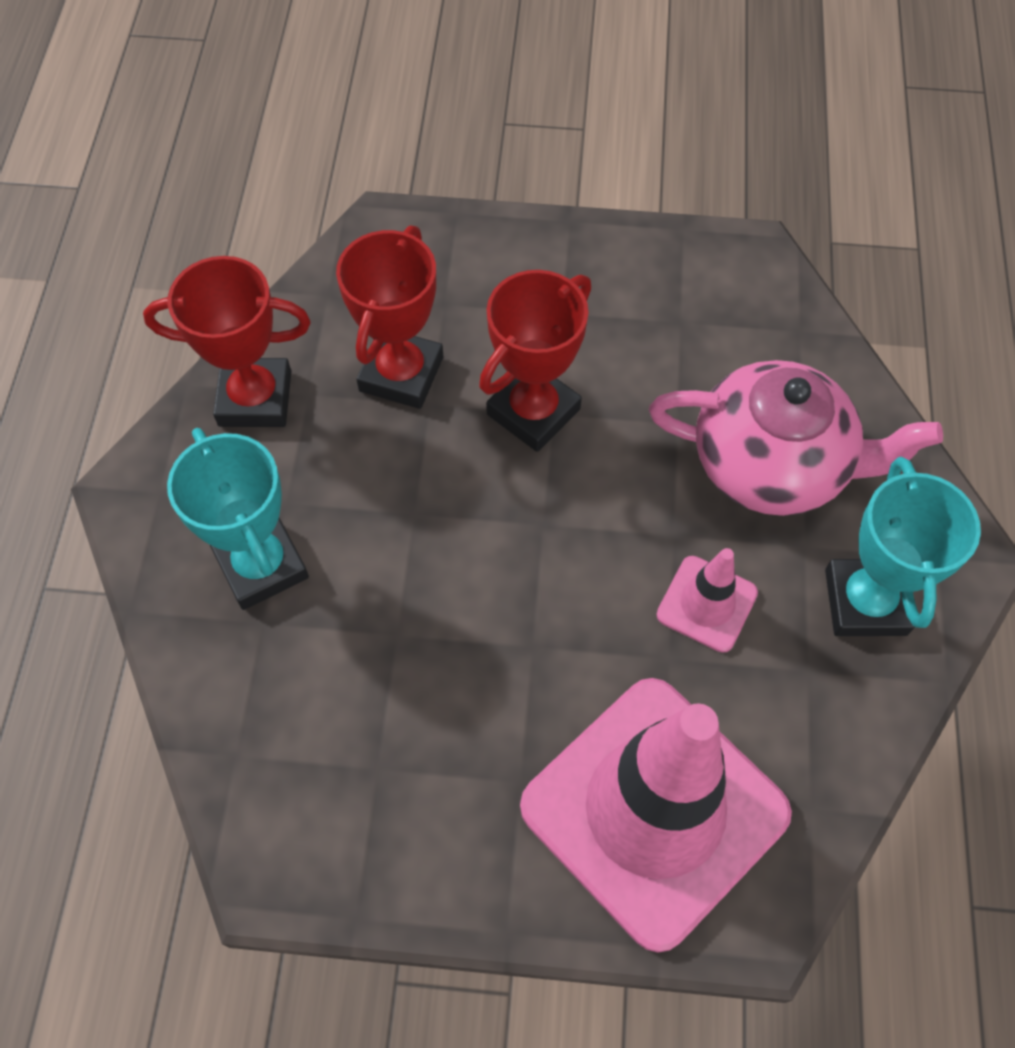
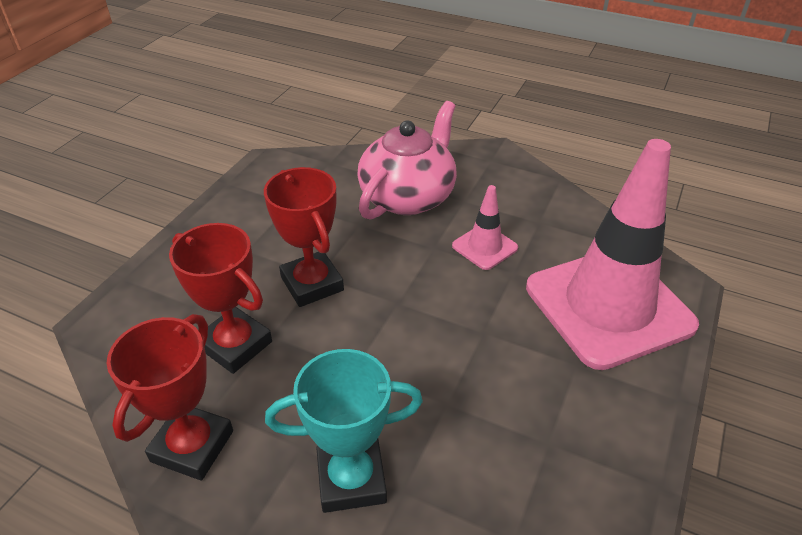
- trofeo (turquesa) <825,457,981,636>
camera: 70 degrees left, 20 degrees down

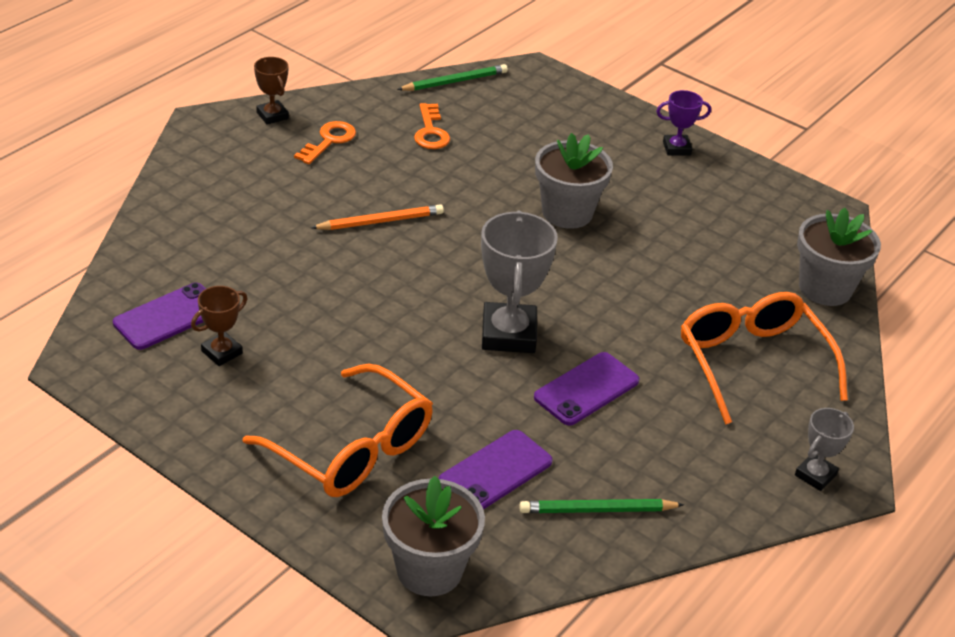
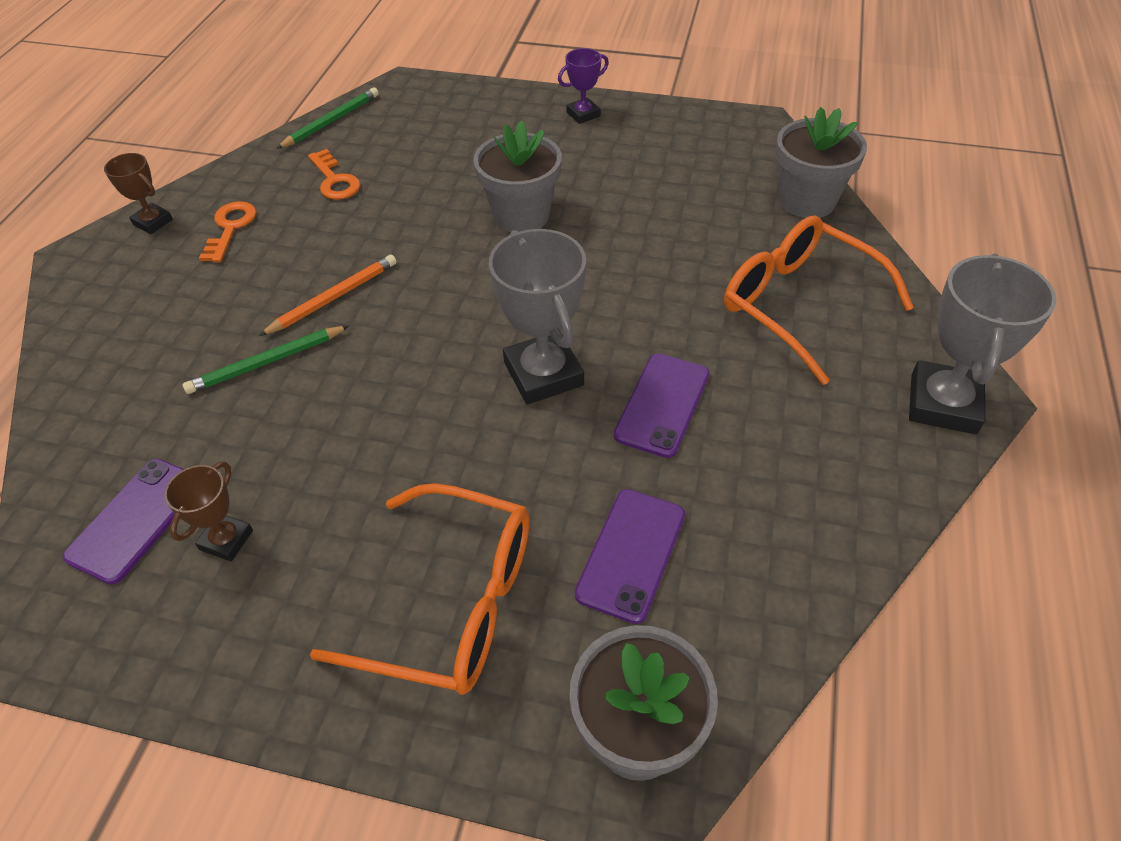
~ lápiz (verde) <519,499,684,513> to <183,326,349,394>
~ trofeo (gris) <795,408,854,491> = <909,254,1056,434> x1.85
camera: 20 degrees left, 10 degrees up

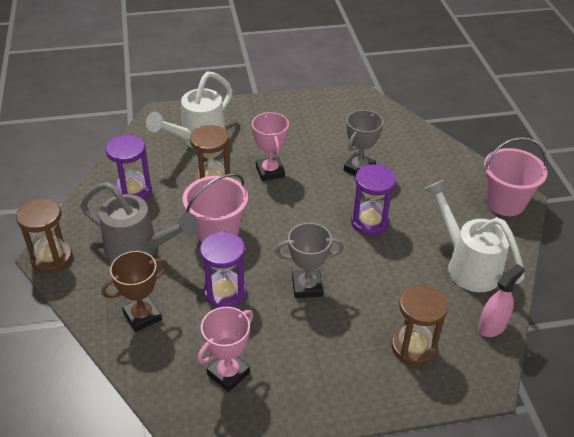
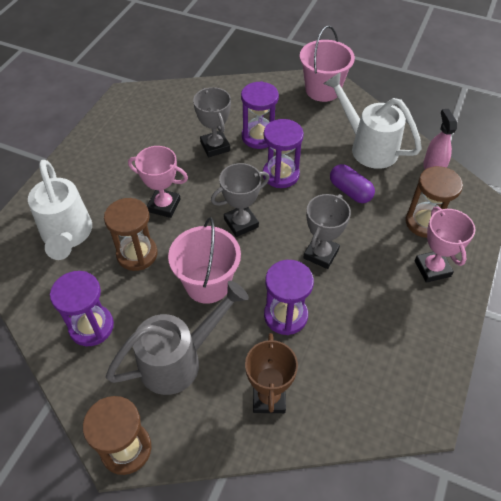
~ trofeo (rosa) <197,307,253,392> to <415,207,475,283>
~ regadera (blanco) <424,179,525,292> = <323,72,422,169> 45 degrees clockwise
+ trofeo (gris) <211,163,270,237>
+ reloj de arena (morado) <241,81,279,149>
+ cápsula (morado) <330,164,375,203>
camera: 55 degrees left, 10 degrees up

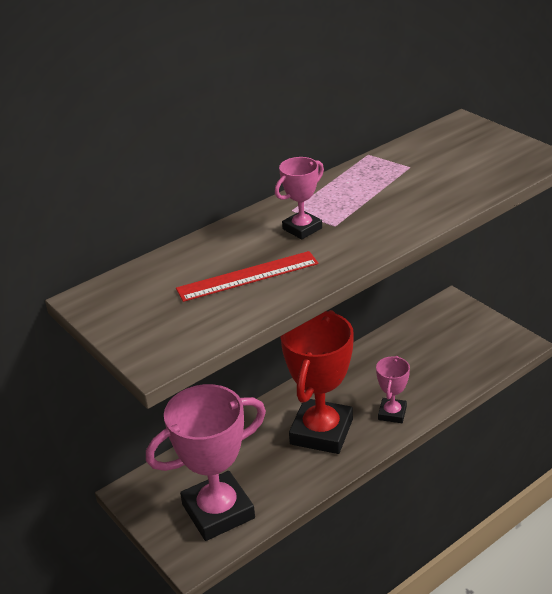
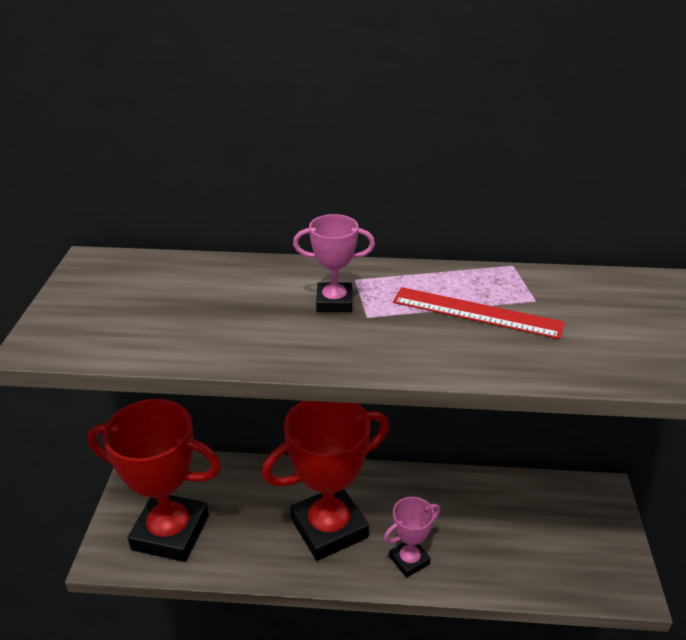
~ trofeo (rosa) <146,384,266,541> to trofeo (rojo) <87,399,221,562>
~ regla (rojo) <176,251,319,302> to <393,287,565,339>
camera: 40 degrees right, 0 degrees up

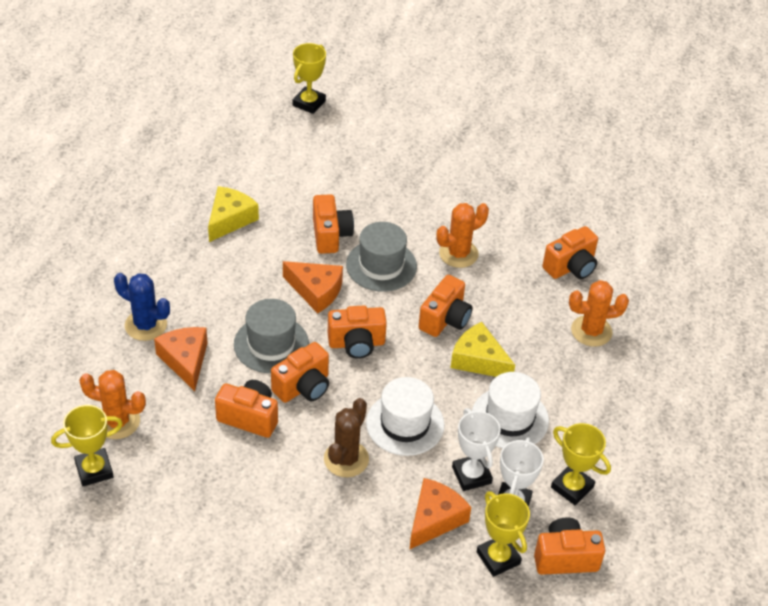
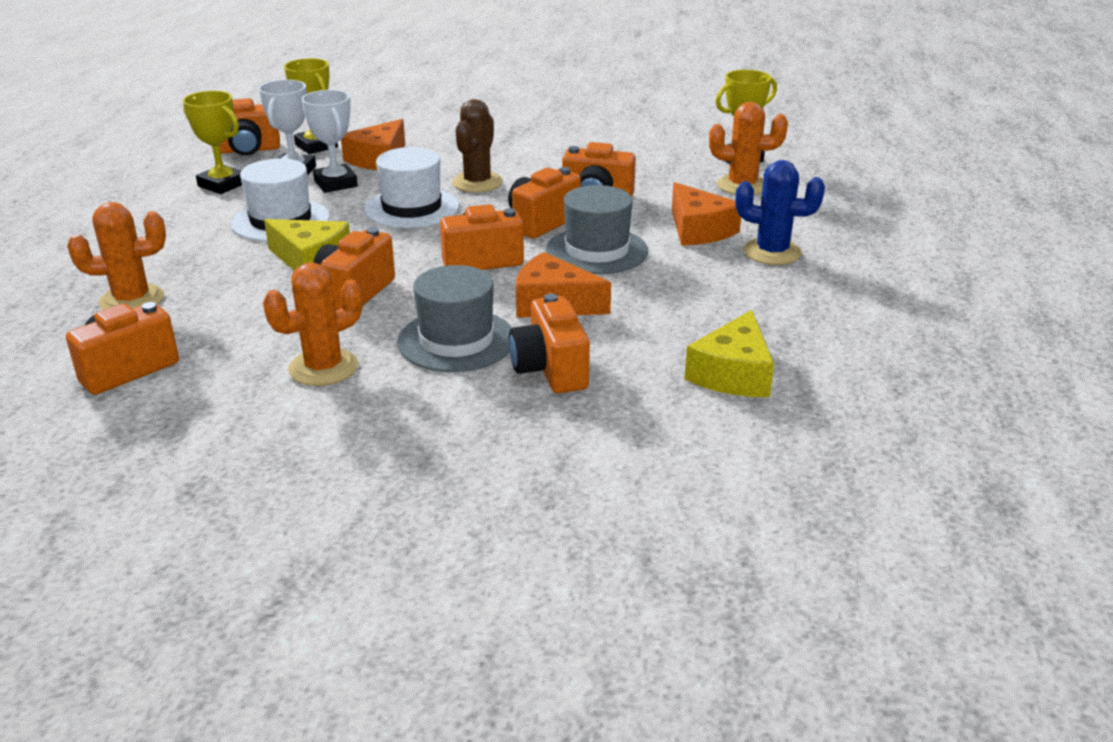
- trofeo (amarillo) <293,43,326,114>
camera: 175 degrees right, 15 degrees down

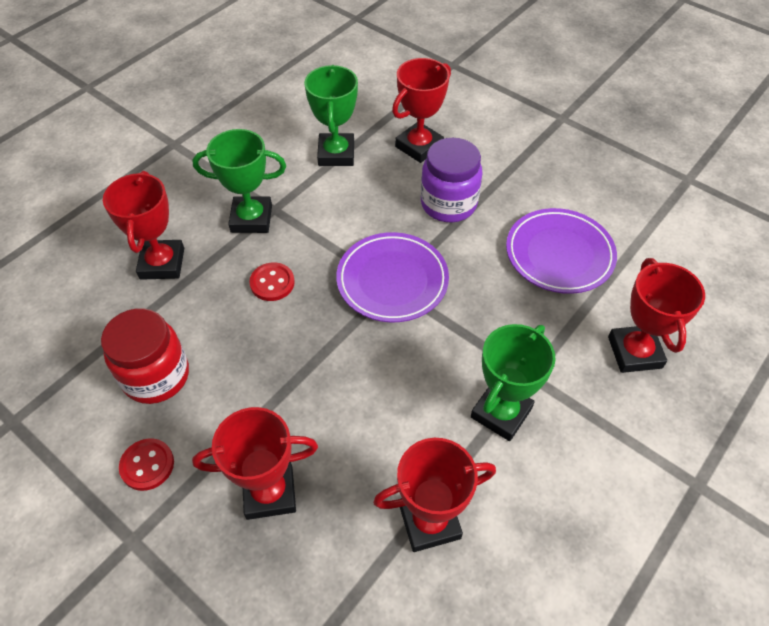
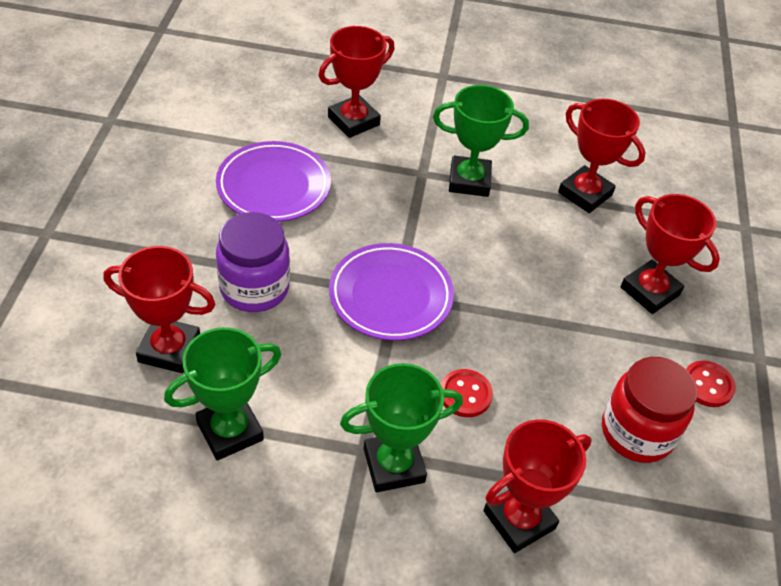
~ trofeo (verde) <193,129,286,233> = <340,363,463,492> 75 degrees counterclockwise
camera: 125 degrees left, 5 degrees down

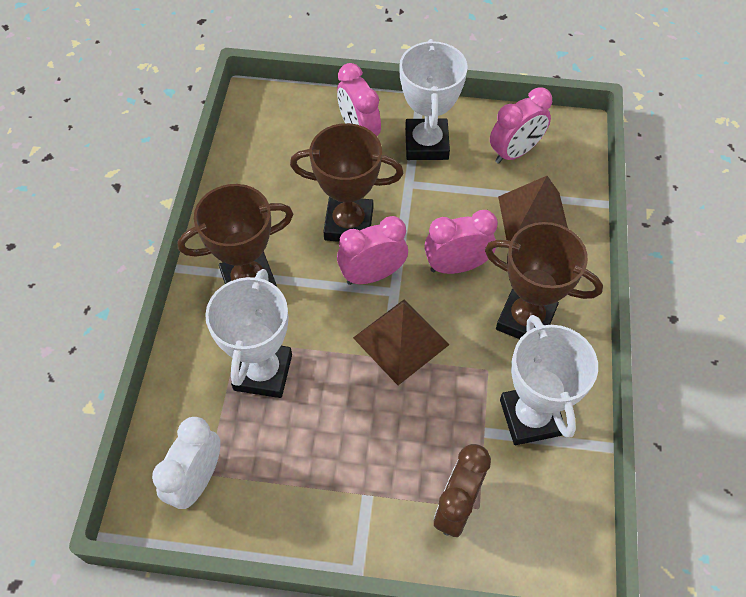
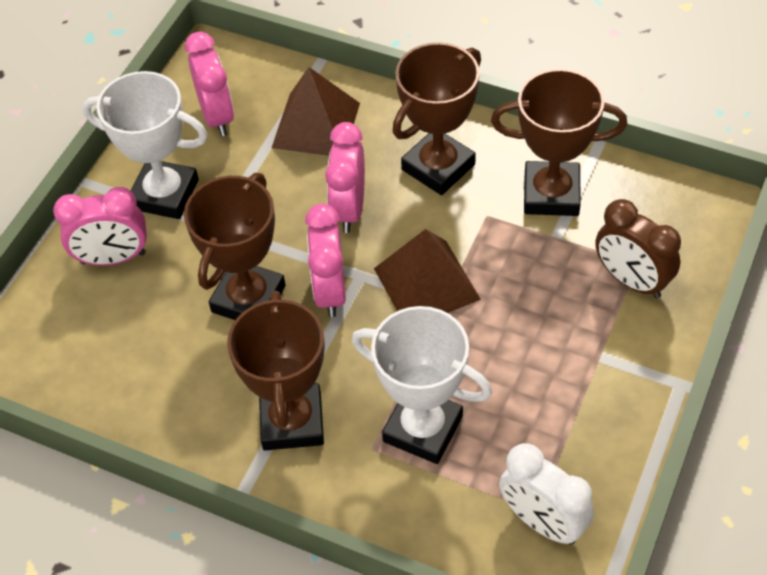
~ trofeo (blanco) <500,315,598,445> to trofeo (marrón) <491,69,627,216>
camera: 70 degrees left, 5 degrees down

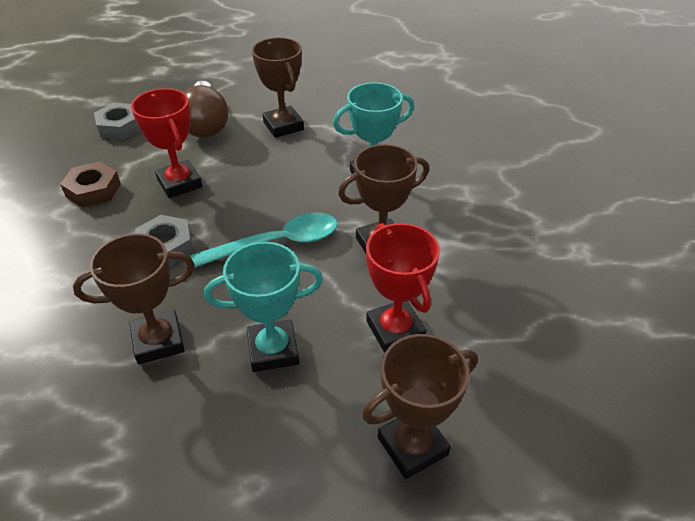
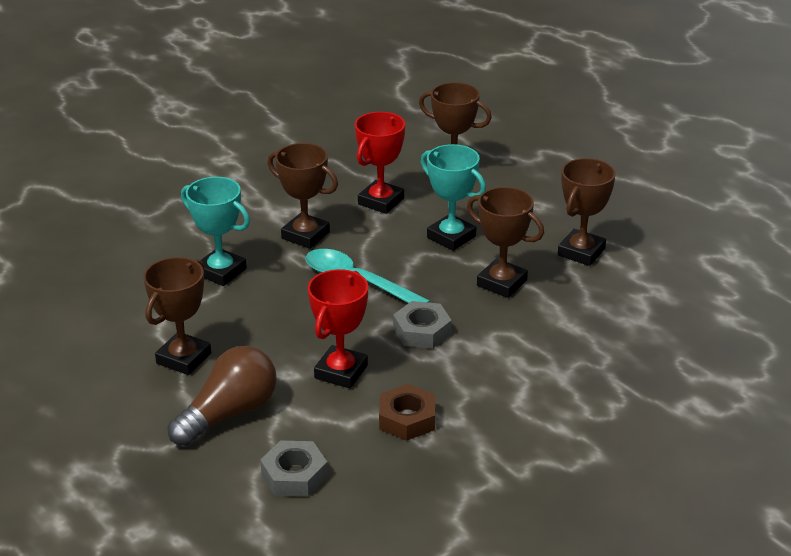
+ trofeo (marrón) <558,158,616,266>
camera: 125 degrees left, 10 degrees down

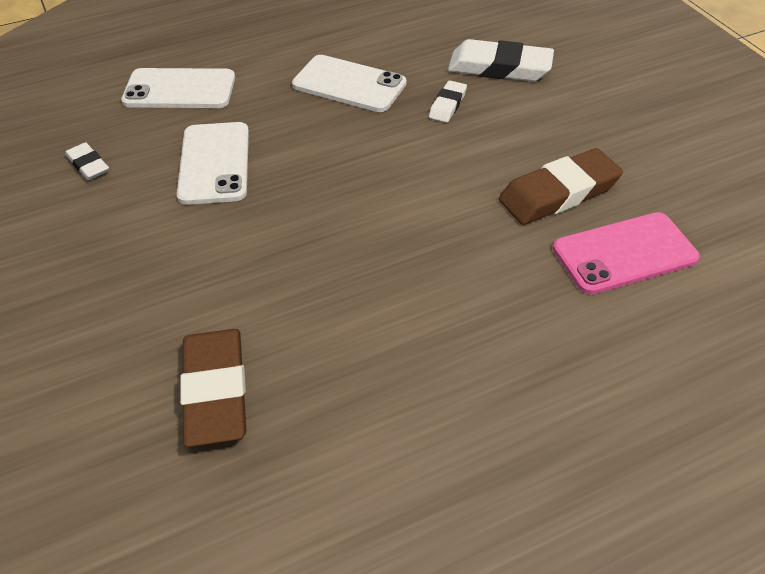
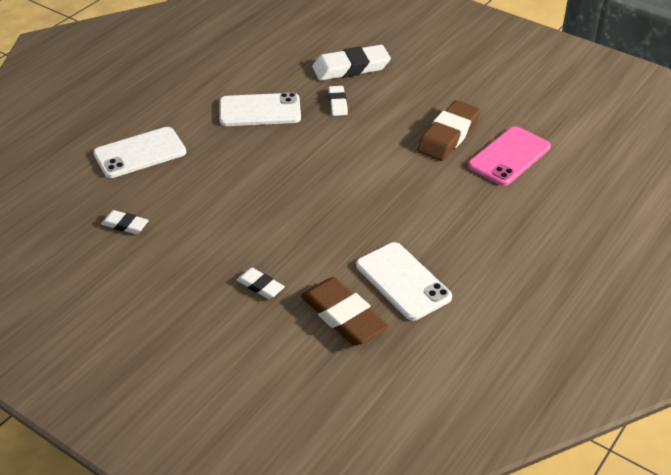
~ móvil (blanco) <177,122,249,205> to <356,242,452,321>
+ goma de borrar (blanco) <237,268,285,299>
camera: 30 degrees left, 5 degrees down

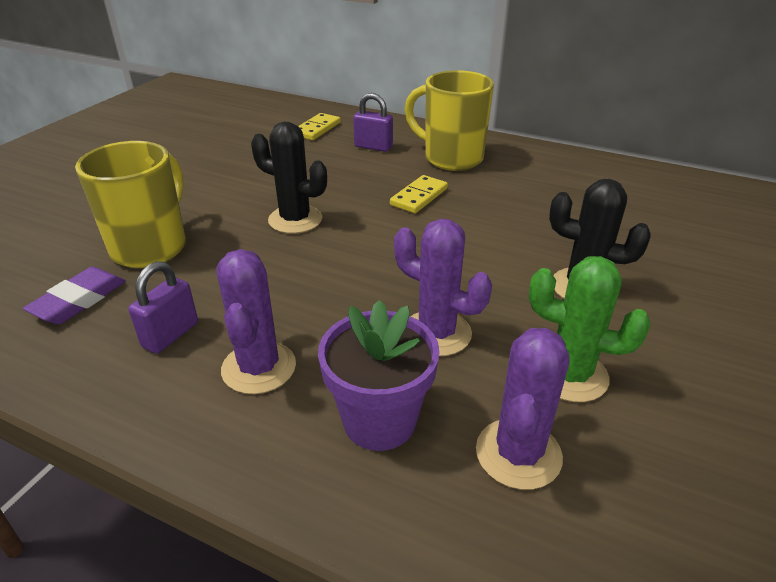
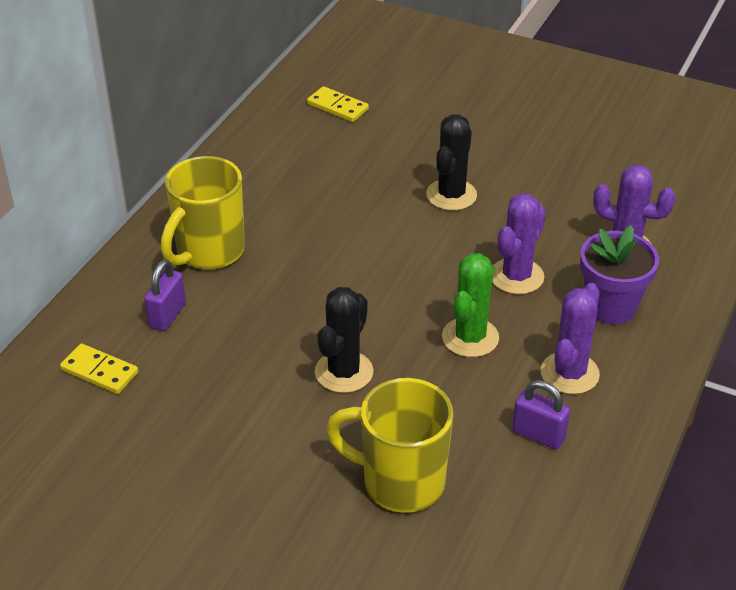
- goma de borrar (morado) <23,267,126,324>
~ cactus (morado) <216,249,296,394> = <541,283,600,394> 60 degrees counterclockwise
~ ficha de dominó (amarillo) <390,175,448,213> to <307,86,369,122>
~ cactus (verde) <529,256,650,402> to <442,253,499,357>
camera: 90 degrees left, 5 degrees up

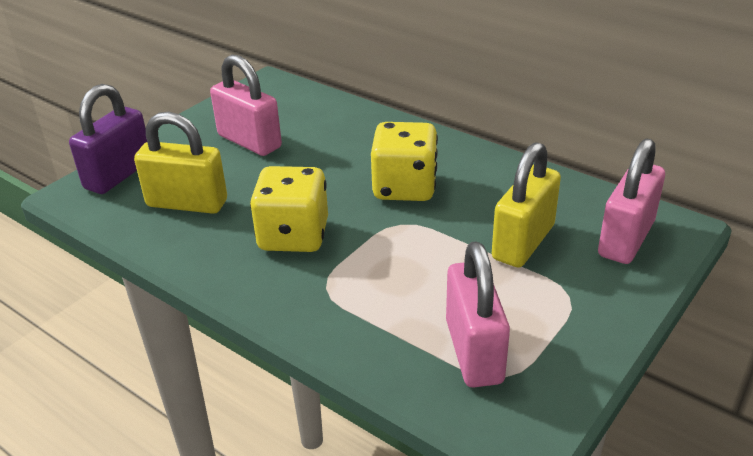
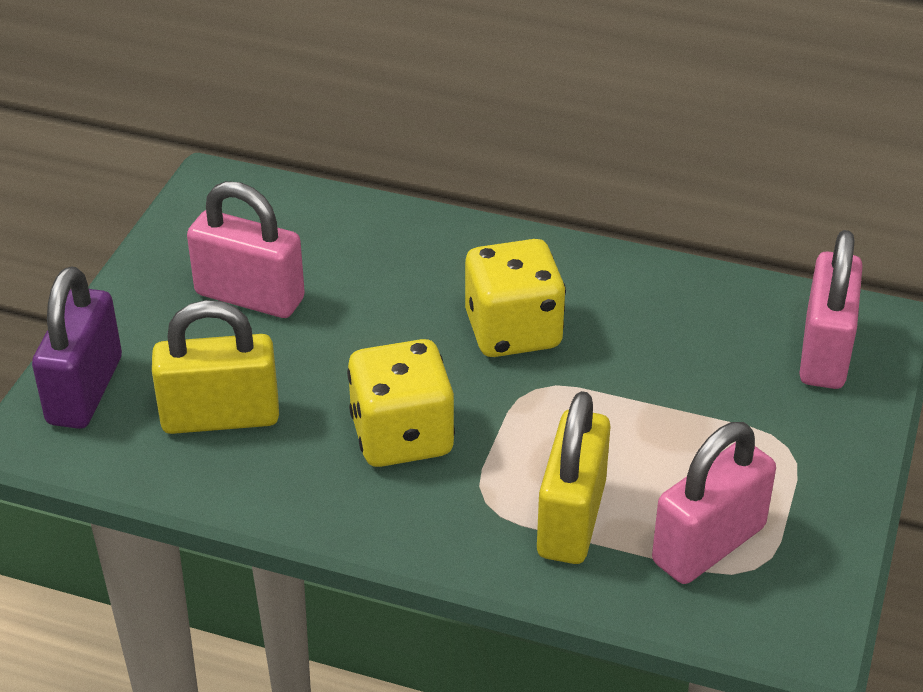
~ candado (rosa) <446,241,510,388> = <652,422,776,584> 75 degrees clockwise
~ candado (amarillo) <492,142,561,267> to <537,391,610,564>
camera: 20 degrees left, 5 degrees up

